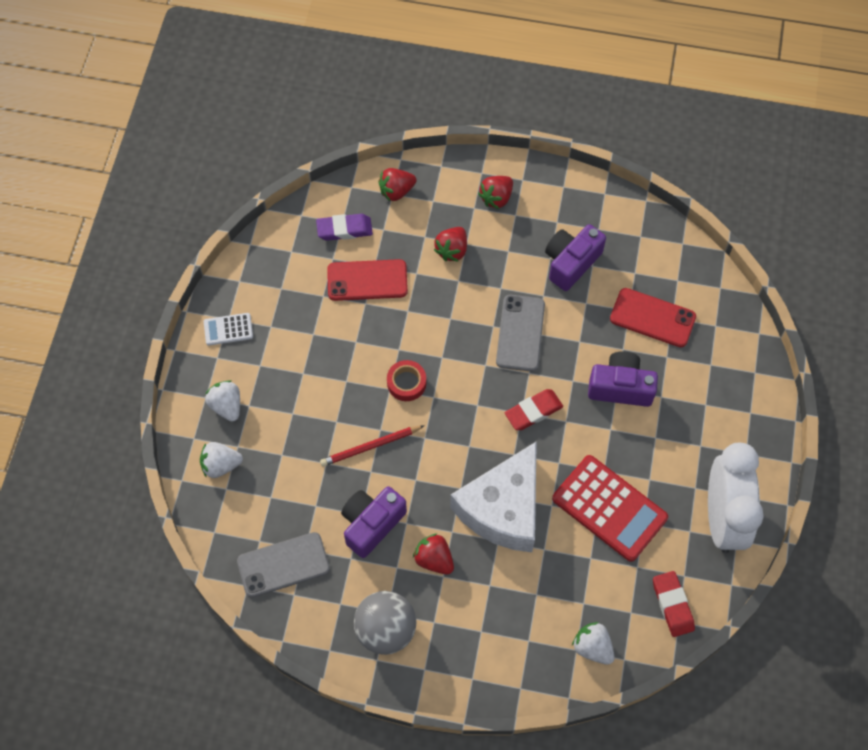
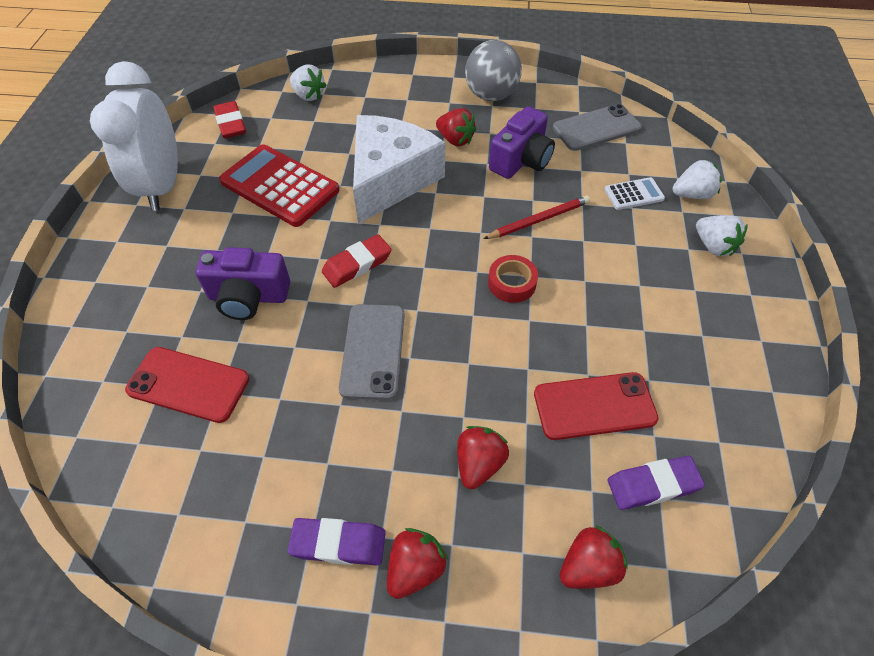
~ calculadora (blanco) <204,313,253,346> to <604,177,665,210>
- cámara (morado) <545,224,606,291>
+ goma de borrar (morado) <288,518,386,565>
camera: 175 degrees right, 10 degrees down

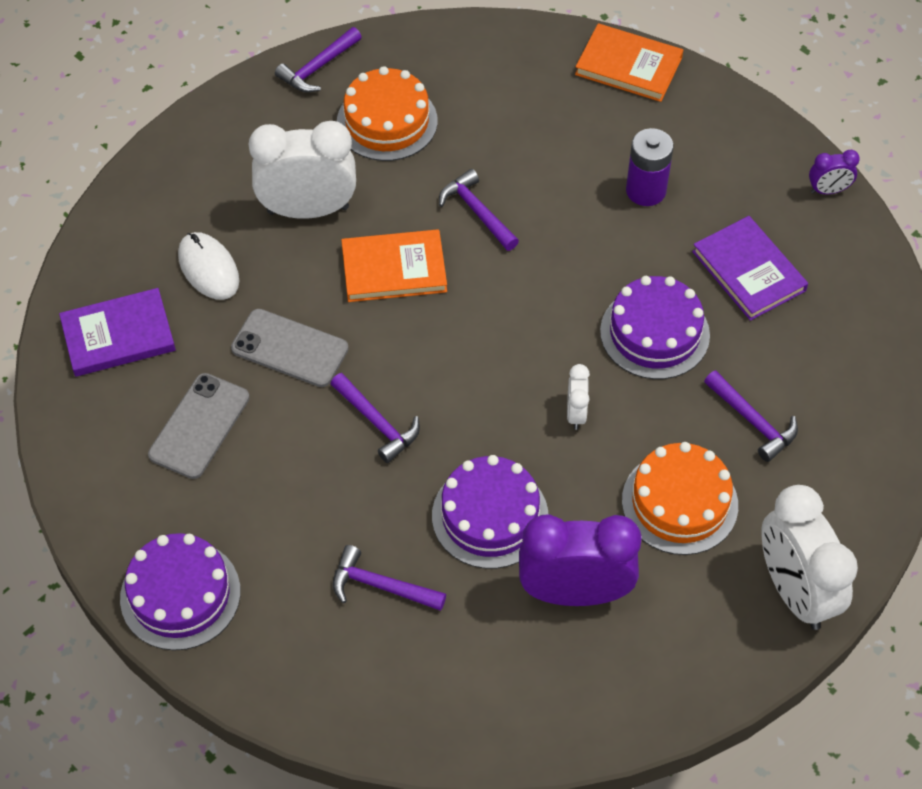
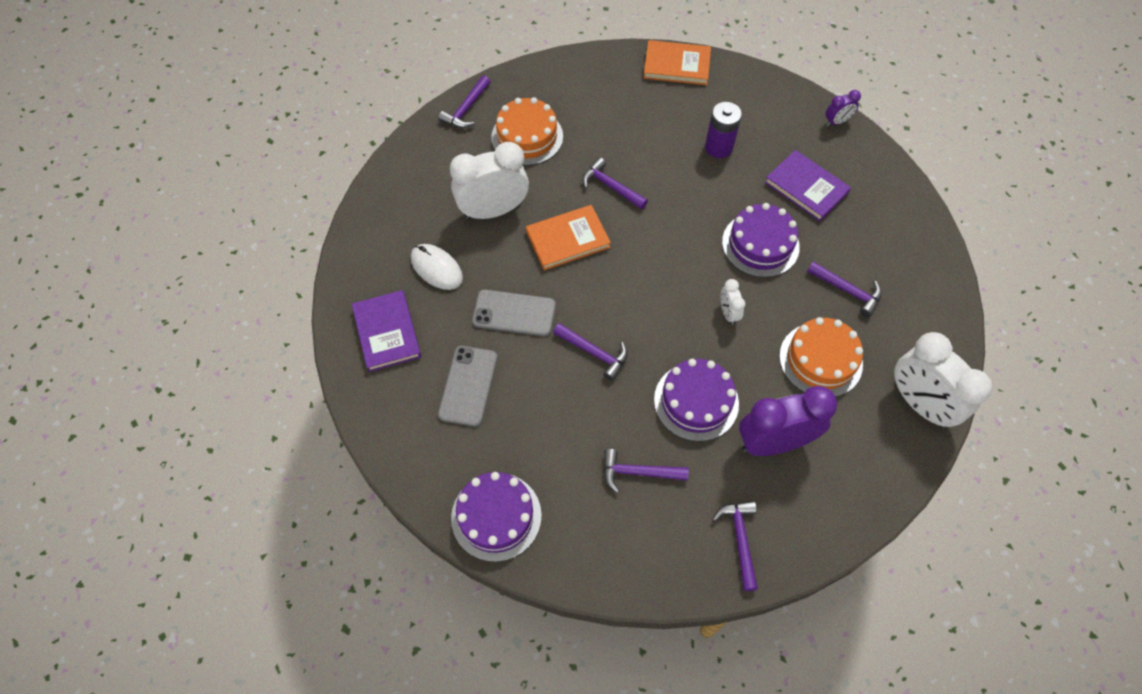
~ libro (morado) <59,288,176,377> = <352,290,421,372> 75 degrees counterclockwise
+ martillo (morado) <712,501,758,591>
camera: 15 degrees left, 5 degrees up

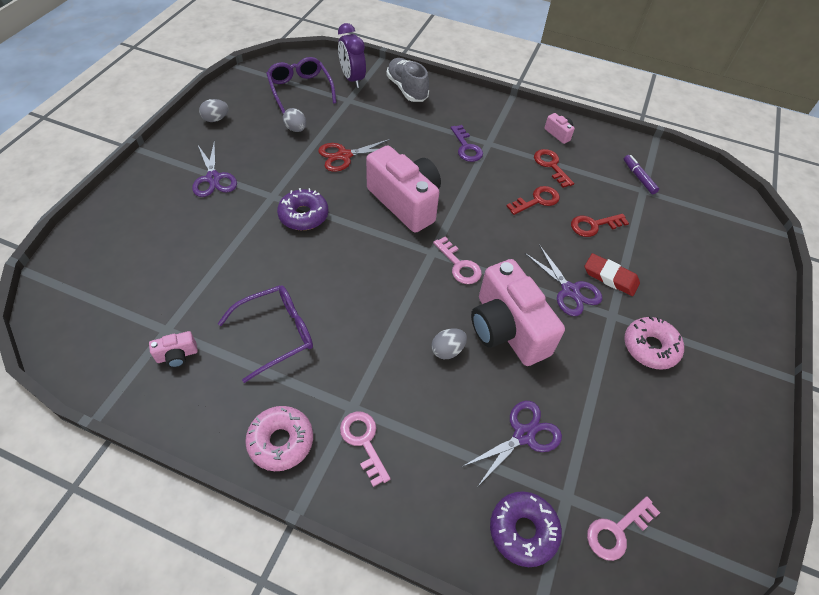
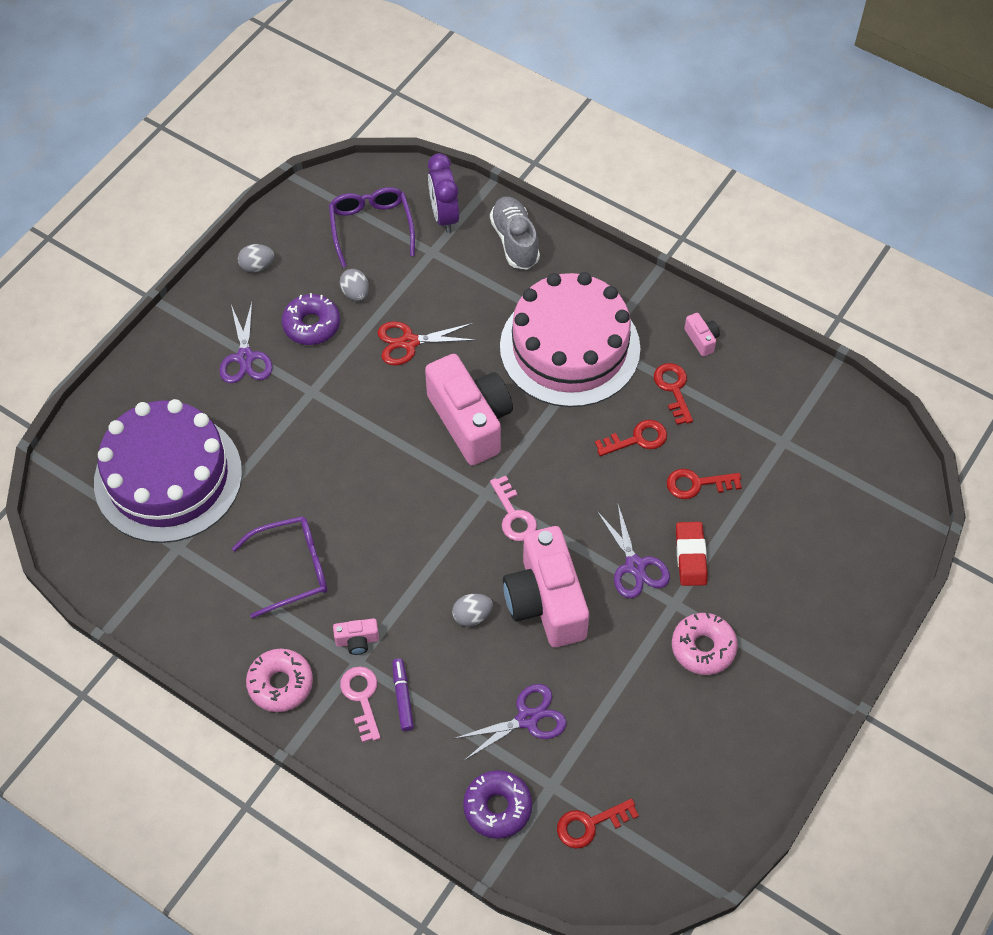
~ cámara (rosa) <149,331,198,368> to <333,618,379,655>
~ rosquilla (morado) <277,188,328,230> to <282,293,340,345>
~ llave (morado) <451,125,483,162> to tarta (rosa) <500,272,640,407>
~ goma de borrar (rojo) <585,253,640,296> = <676,522,708,586> 45 degrees clockwise
~ llave (rosa) <587,496,660,561> to llave (rojo) <557,799,639,849>
~ rotulador (morado) <624,155,659,194> to <392,658,414,731>
+ tarta (morado) <94,399,242,543>
camera: 15 degrees right, 5 degrees up

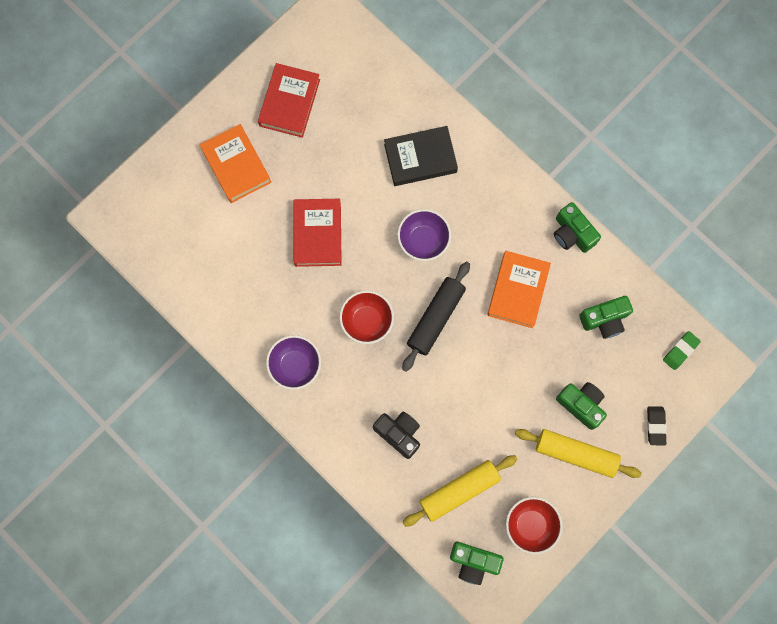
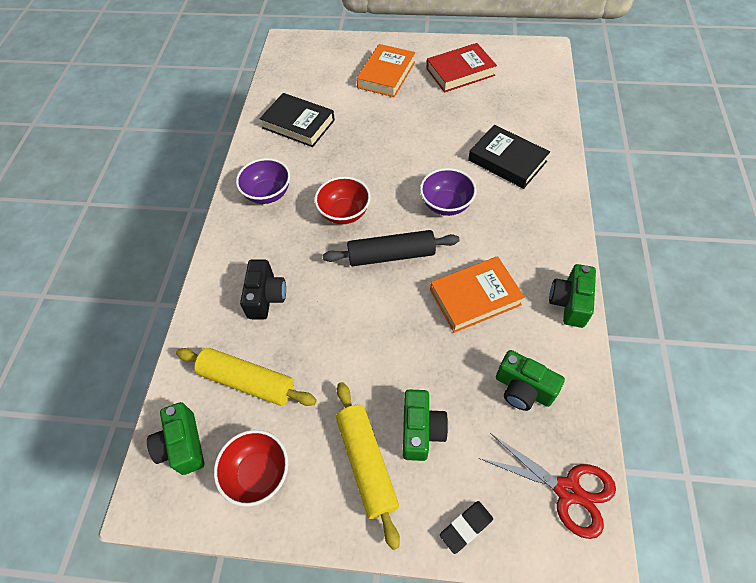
- libro (rojo) <293,199,342,267>
~ goma de borrar (verde) <663,331,701,370> to tijeras (rojo) <478,433,616,539>
+ libro (negro) <260,93,335,147>
camera: 55 degrees right, 20 degrees down

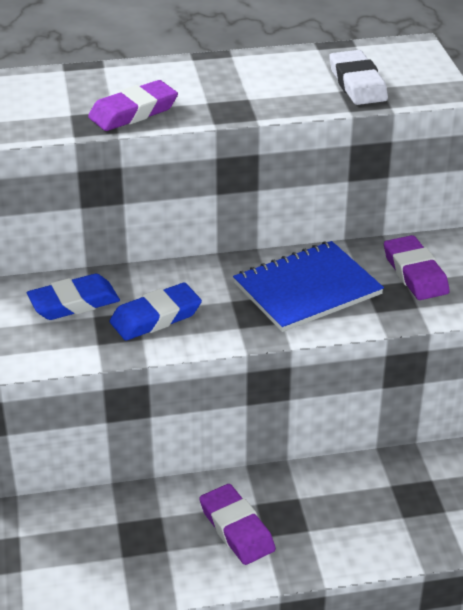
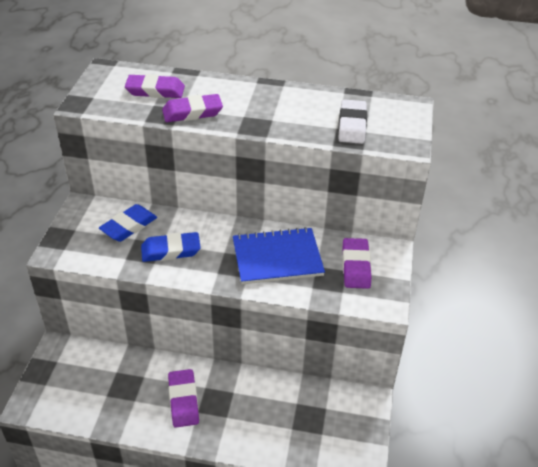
~ goma de borrar (azul) <27,274,120,320> = <99,204,157,242> 45 degrees counterclockwise
+ goma de borrar (morado) <125,74,185,98>
camera: 20 degrees right, 5 degrees up

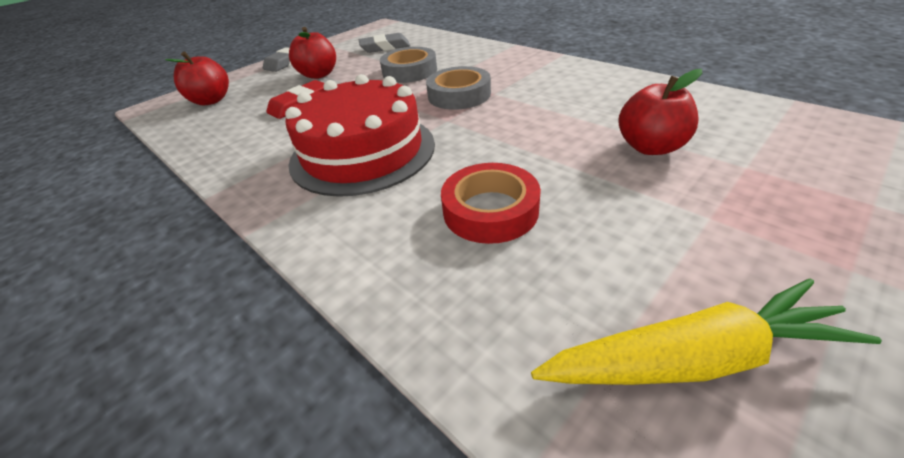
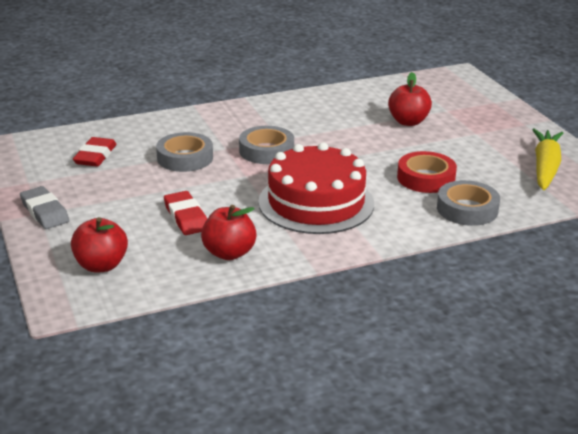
~ manzana (rojo) <289,27,336,79> to <201,205,257,260>
~ goma de borrar (gris) <359,33,410,53> to goma de borrar (rojo) <73,137,117,167>
+ cinta adhesiva (gris) <437,180,500,226>
camera: 70 degrees left, 10 degrees down

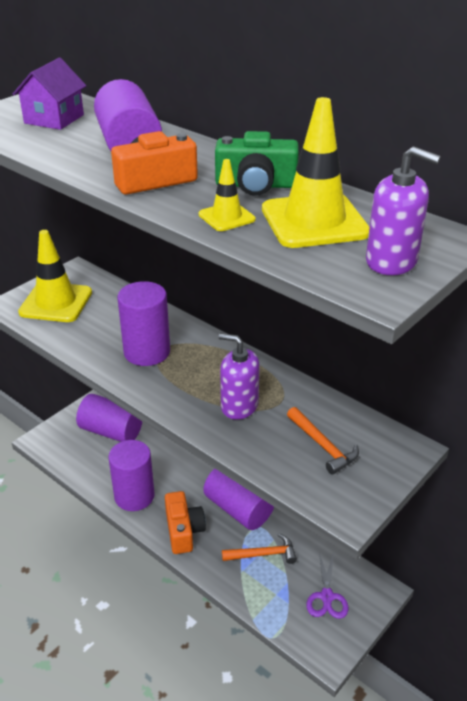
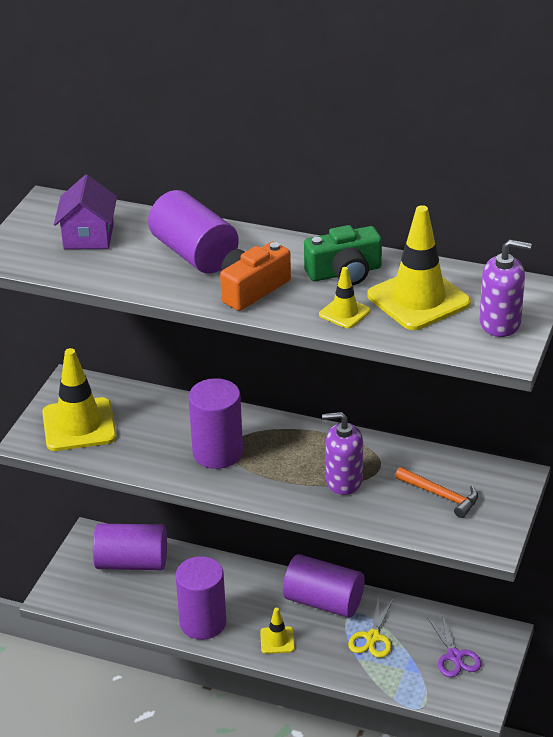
~ cámara (naranja) <165,491,206,554> to cono de tráfico (amarillo) <260,608,295,654>
~ martillo (naranja) <222,533,297,564> to tijeras (amarillo) <348,596,394,658>
camera: 20 degrees left, 0 degrees up

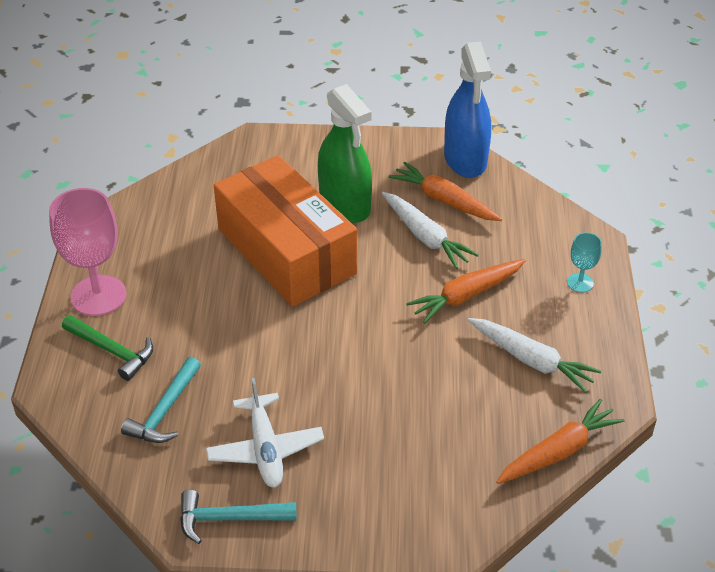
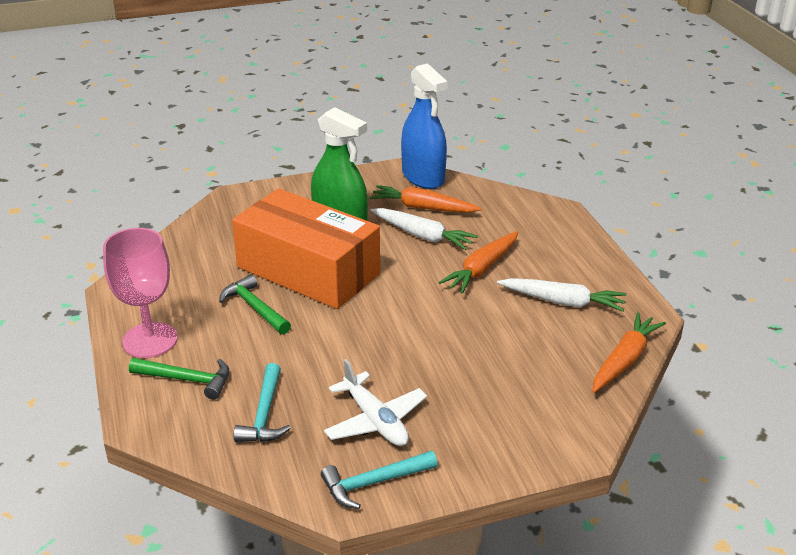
- copa (turquesa) <567,232,602,292>
+ martillo (verde) <219,274,291,334>
camera: 20 degrees left, 10 degrees down

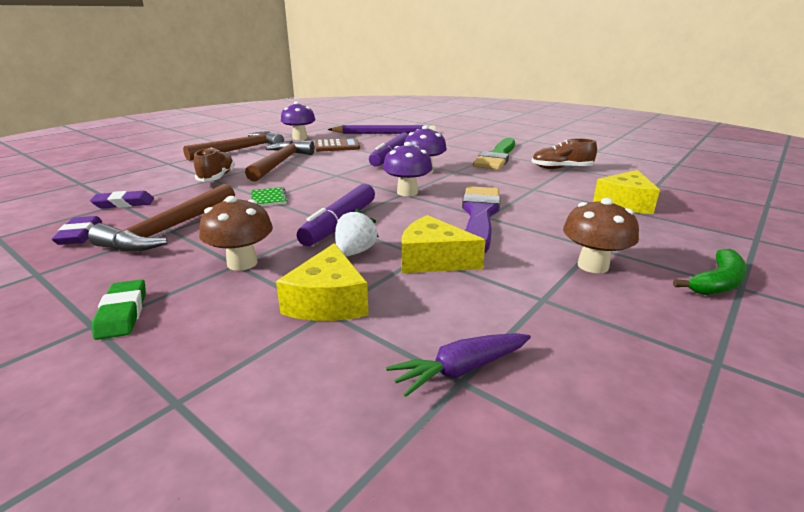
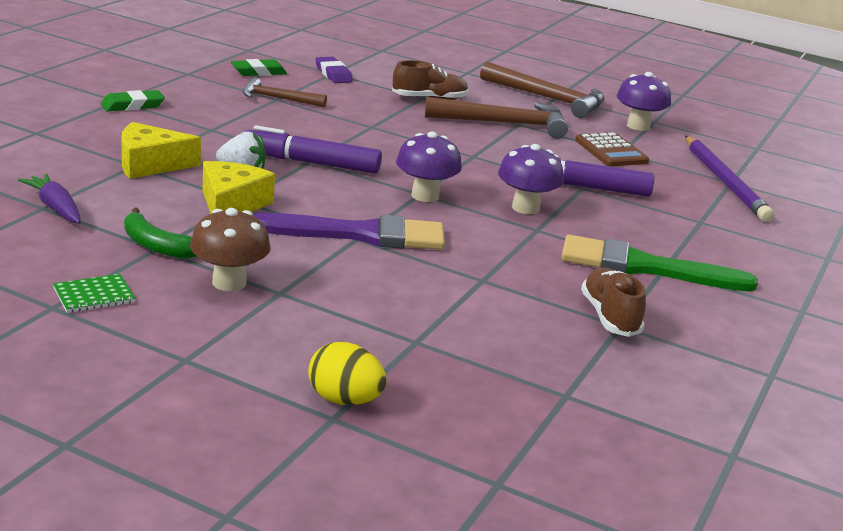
~ goma de borrar (morado) <52,216,102,245> to goma de borrar (verde) <231,59,287,76>
~ martillo (marrón) <88,184,235,252> = <243,77,327,107> x0.60
- seta (marrón) <199,196,273,271>
~ cuaderno (verde) <251,187,288,206> to <53,274,135,313>
- queso (amarillo) <593,170,660,214>
~ plátano (verde) <673,249,747,295> to <124,208,197,259>
+ huevo (amarillo) <308,342,386,405>
camera: 75 degrees right, 0 degrees up

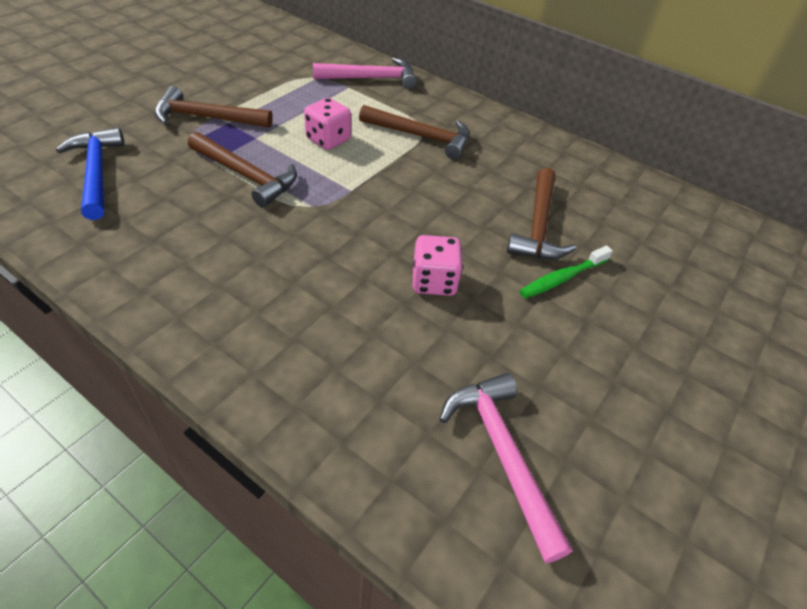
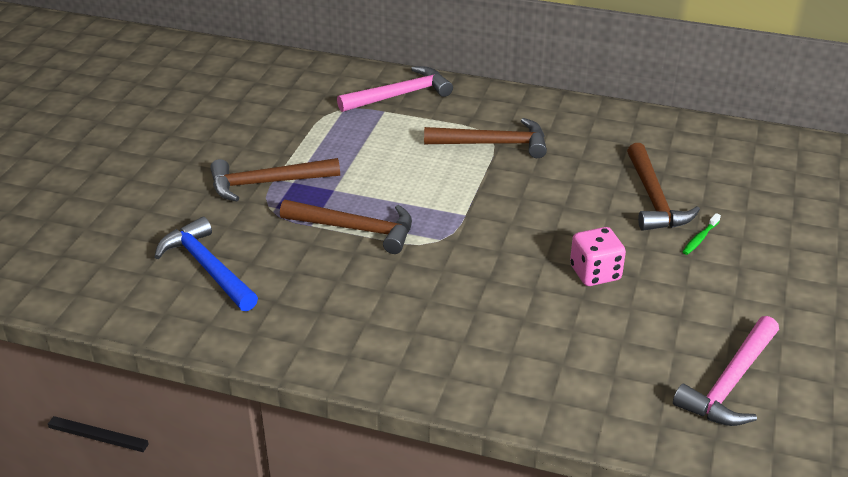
- dado (rosa) <304,98,351,150>
~ martillo (rosa) <440,373,573,563> = <673,316,779,426> 105 degrees counterclockwise
~ cepillo de dientes (verde) <520,246,613,298> = <682,213,721,255> x0.64
camera: 15 degrees left, 10 degrees down

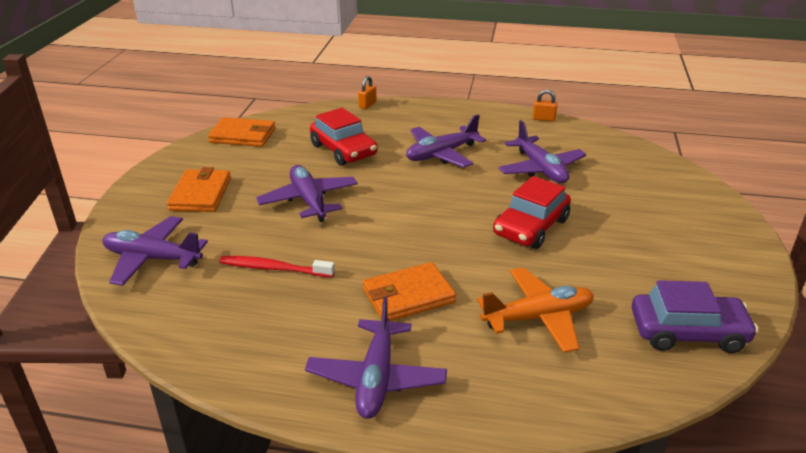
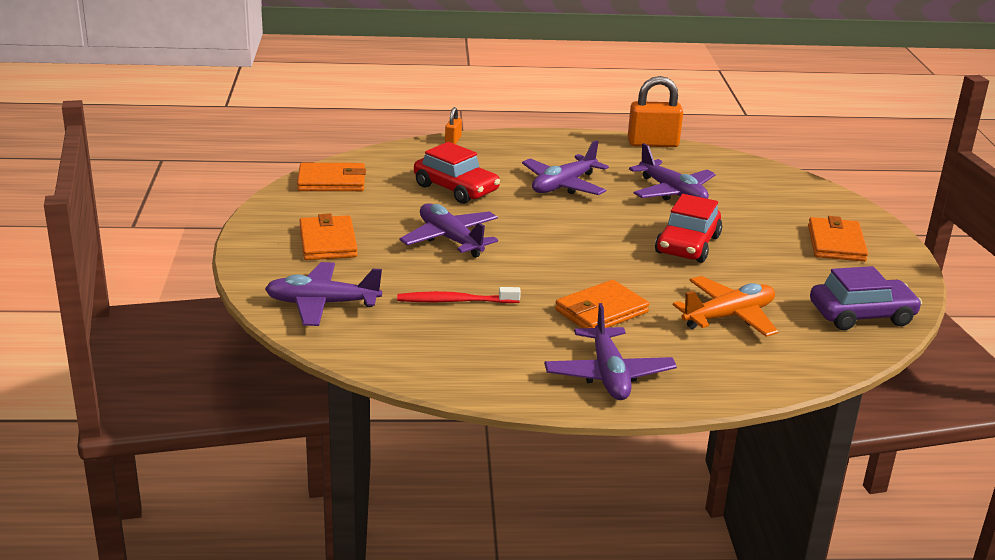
~ candado (naranja) <533,90,557,121> = <628,76,683,147> x2.03
+ cartera (naranja) <808,216,868,262>
camera: 15 degrees left, 5 degrees down

